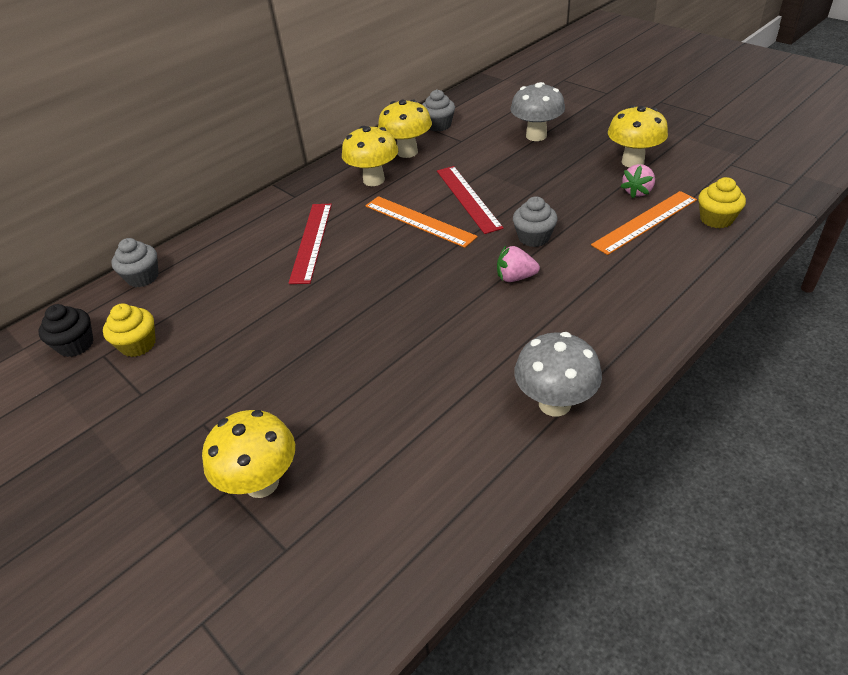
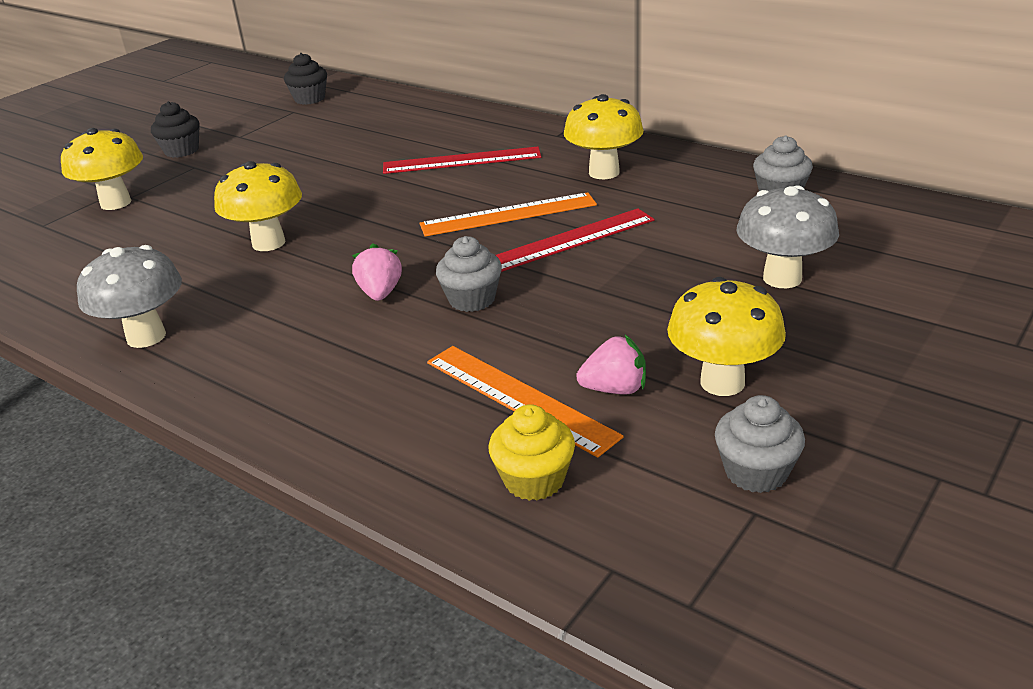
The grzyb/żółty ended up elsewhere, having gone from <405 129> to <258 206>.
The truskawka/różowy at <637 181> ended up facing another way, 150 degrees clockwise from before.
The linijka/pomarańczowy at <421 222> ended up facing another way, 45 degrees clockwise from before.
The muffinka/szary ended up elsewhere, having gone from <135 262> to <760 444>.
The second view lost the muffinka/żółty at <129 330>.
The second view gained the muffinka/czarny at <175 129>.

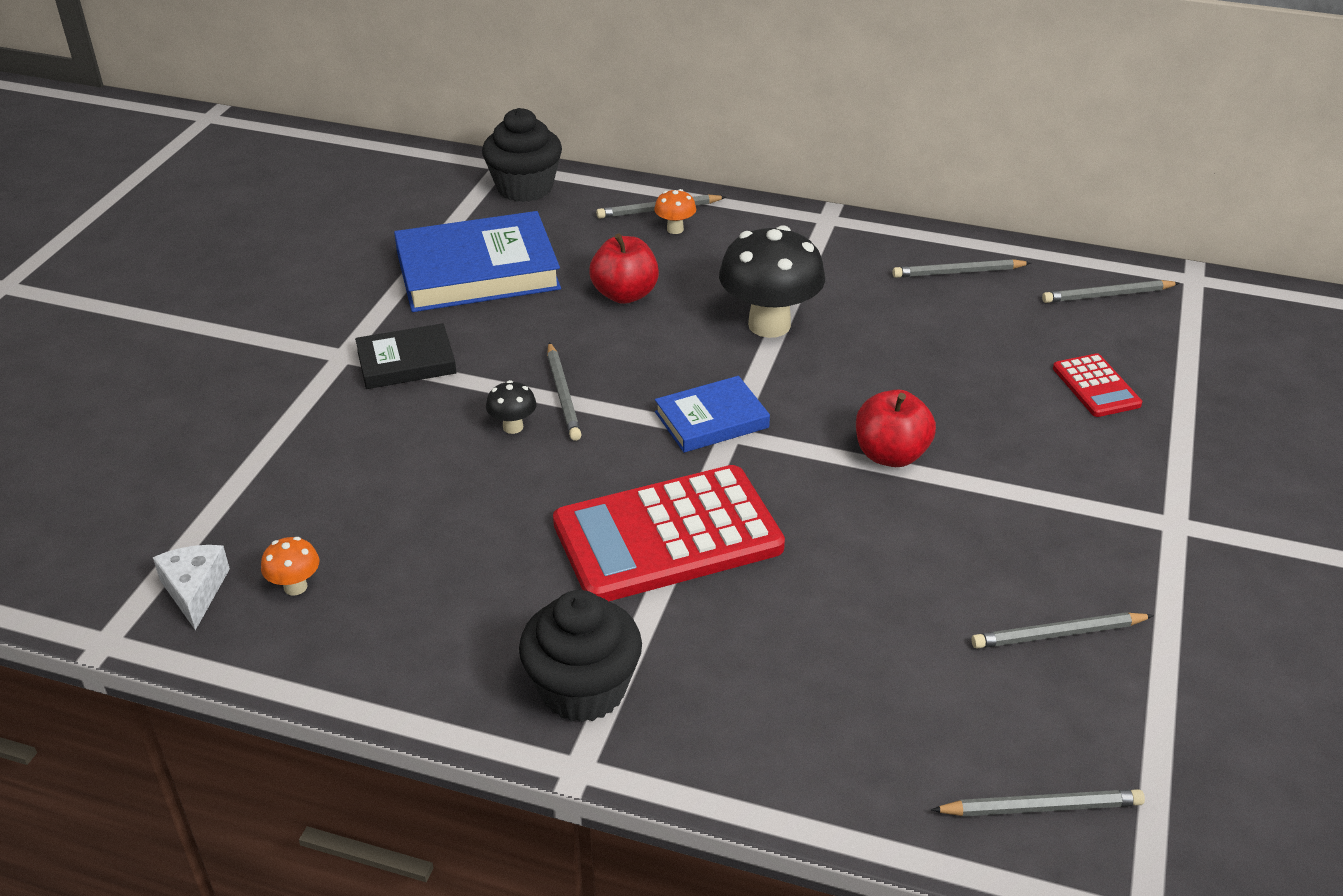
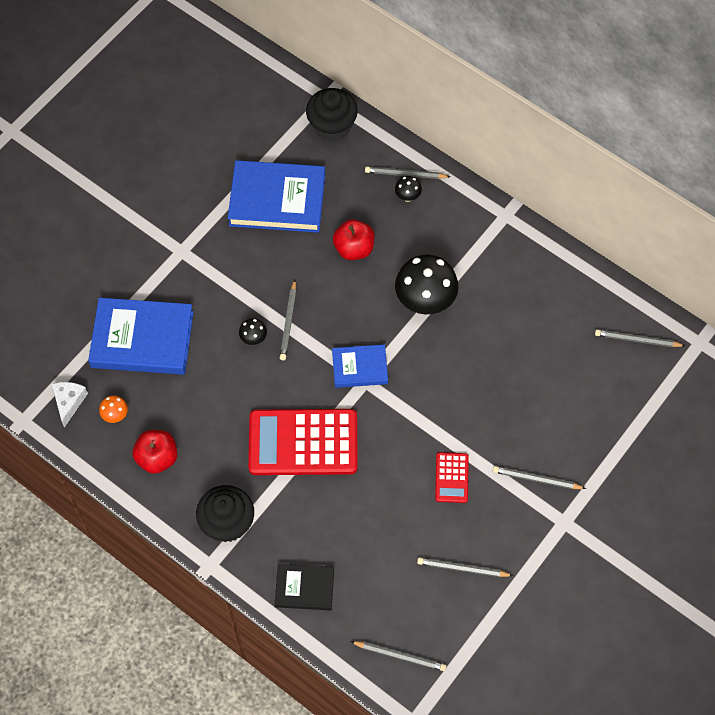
What was the grzyb/pomarańczowy at <675 211> turned into the grzyb/czarny at <408 189>.
The ołówek/szary ended up elsewhere, having gone from <961 268> to <539 477>.
The książka/czarny ended up elsewhere, having gone from <406 356> to <304 587>.
The kalkulator/czerwony ended up elsewhere, having gone from <1097 385> to <452 477>.
The jabłko/czerwony ended up elsewhere, having gone from <896 428> to <154 452>.
The second view gained the książka/niebieski at <141 336>.

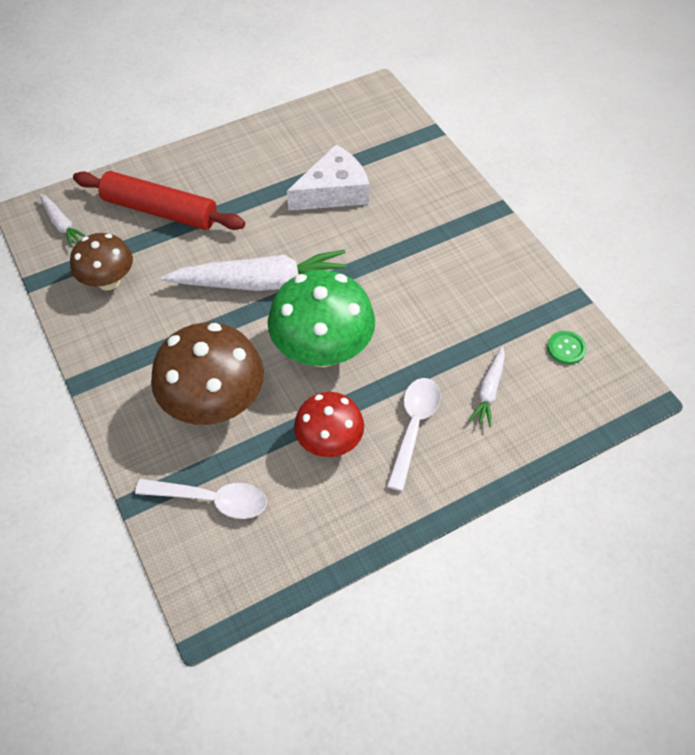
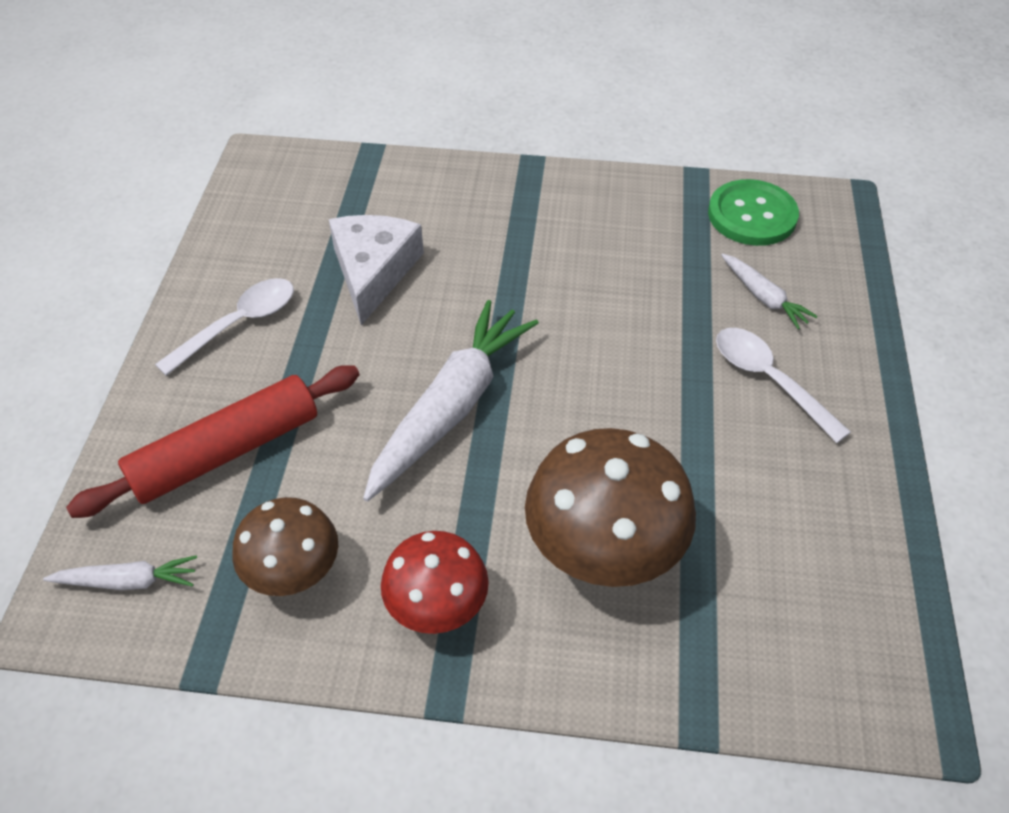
The second view lost the grzyb/zielony at <321 318>.
The size of the guzik/zielony at <567 347> changed by a factor of 1.95.
The grzyb/czerwony ended up elsewhere, having gone from <329 424> to <435 582>.
The łyżka/biały ended up elsewhere, having gone from <201 499> to <224 327>.

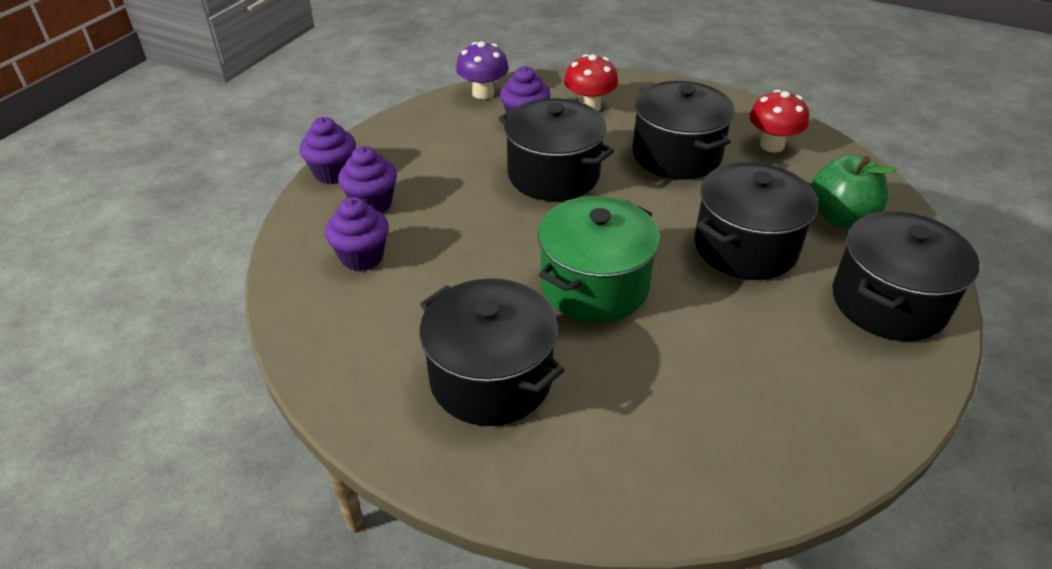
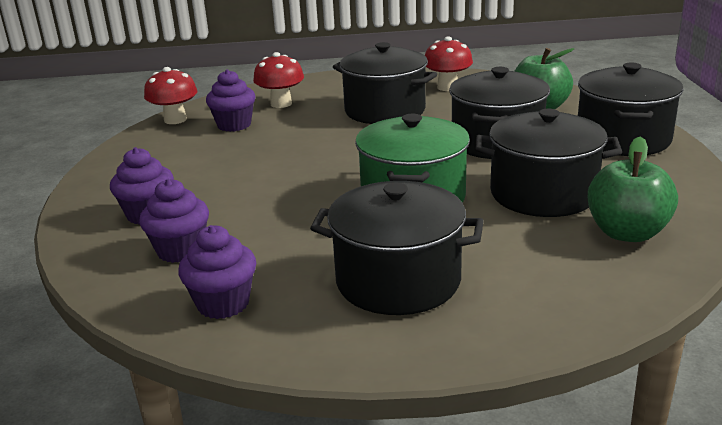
What was the grzyb/fioletowy at <482 70> turned into the grzyb/czerwony at <171 95>.
The garnek/czarny ended up elsewhere, having gone from <556 149> to <548 163>.
The muffinka/fioletowy ended up elsewhere, having gone from <327 150> to <217 272>.
The second view gained the jabłko/zielony at <632 189>.

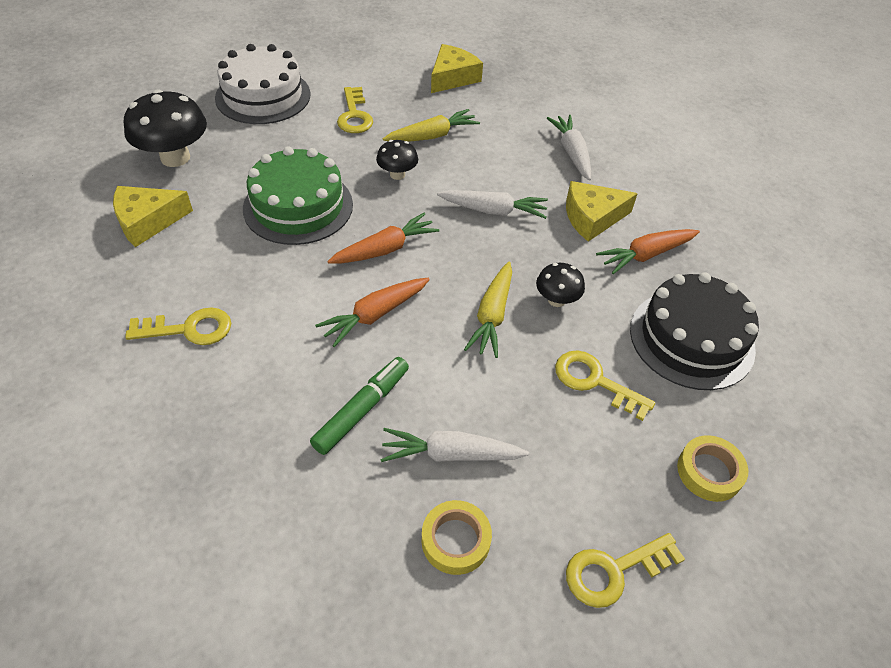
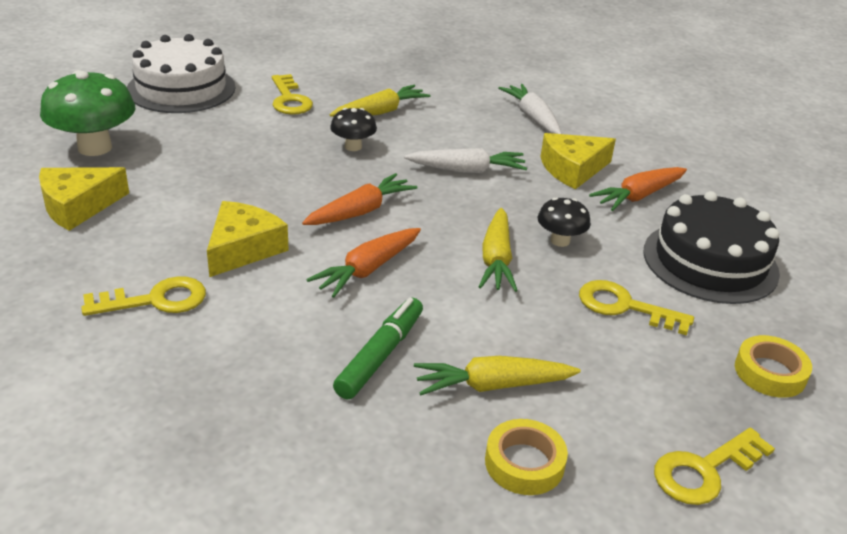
The ser/żółty ended up elsewhere, having gone from <457 68> to <248 239>.
What was the grzyb/czarny at <165 128> turned into the grzyb/zielony at <87 113>.
The second view lost the tort/zielony at <298 195>.
What was the marchewka/biały at <455 445> turned into the marchewka/żółty at <497 375>.

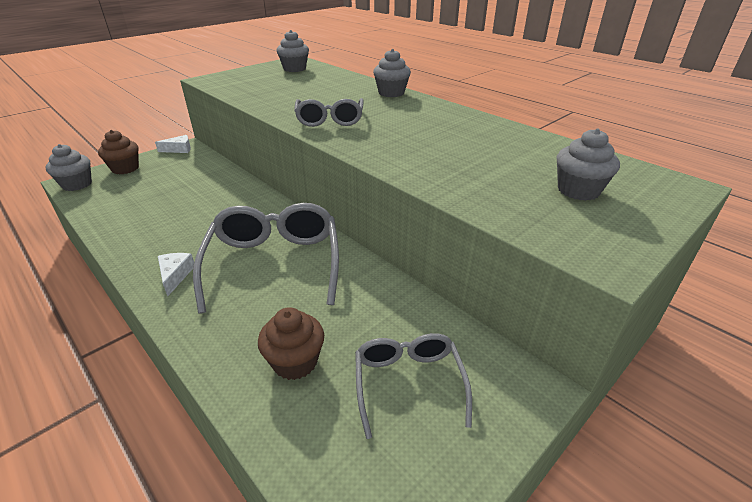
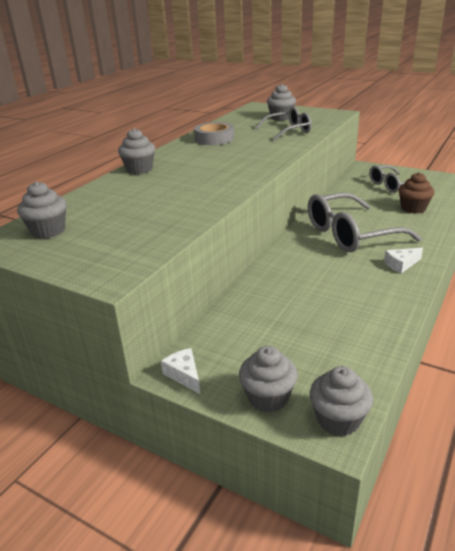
The okulary/szary ended up elsewhere, having gone from <329 112> to <284 123>.
What was the muffinka/brązowy at <118 152> turned into the muffinka/szary at <268 379>.
The second view gained the taśma klejąca/szary at <214 133>.

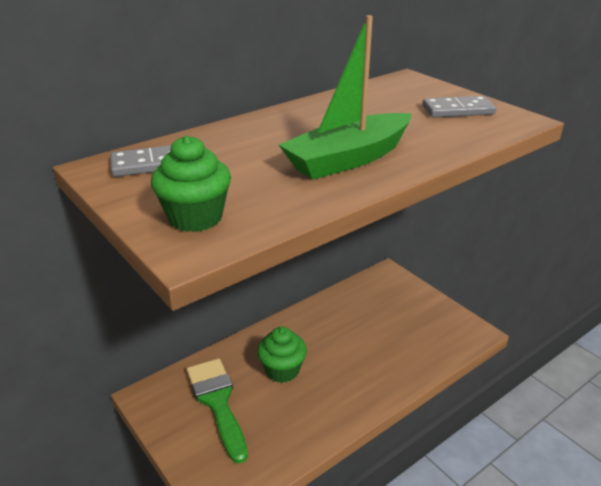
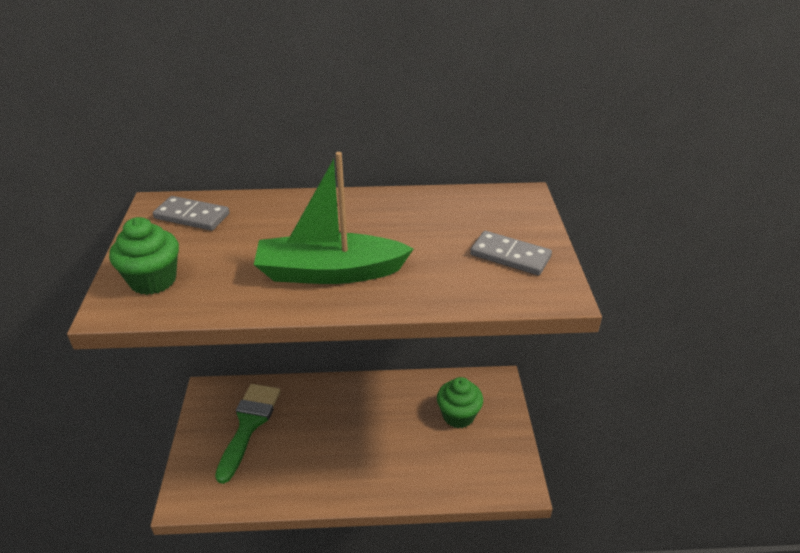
The muffinka/zielony ended up elsewhere, having gone from <282 354> to <460 402>.

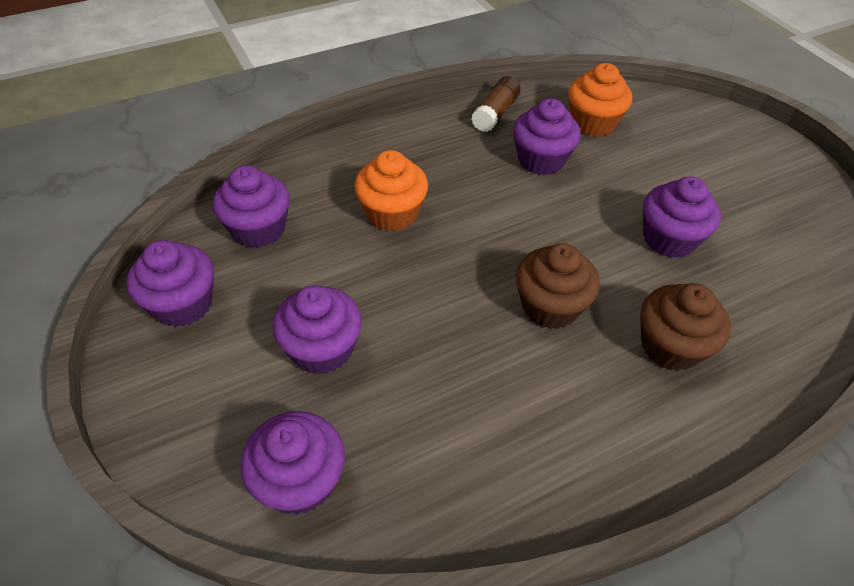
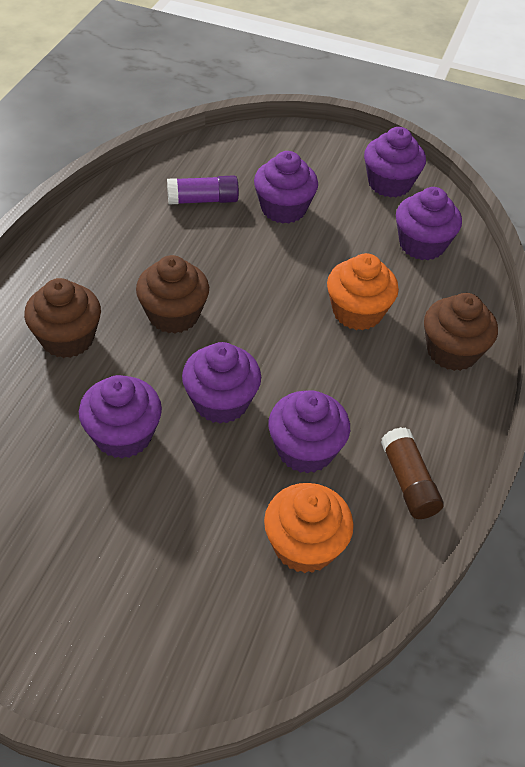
The muffinka/fioletowy ended up elsewhere, having gone from <292 463> to <221 383>.
The second view gained the klej w sztyfcie/fioletowy at <203 189>.
The second view gained the muffinka/brązowy at <461 332>.

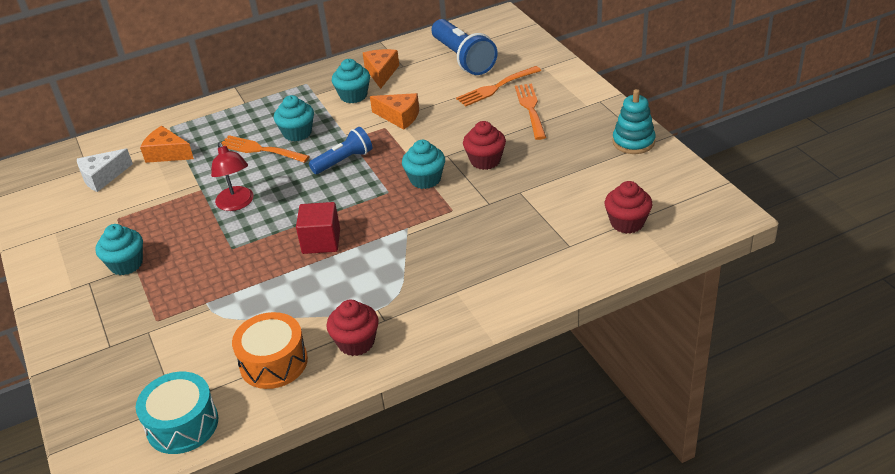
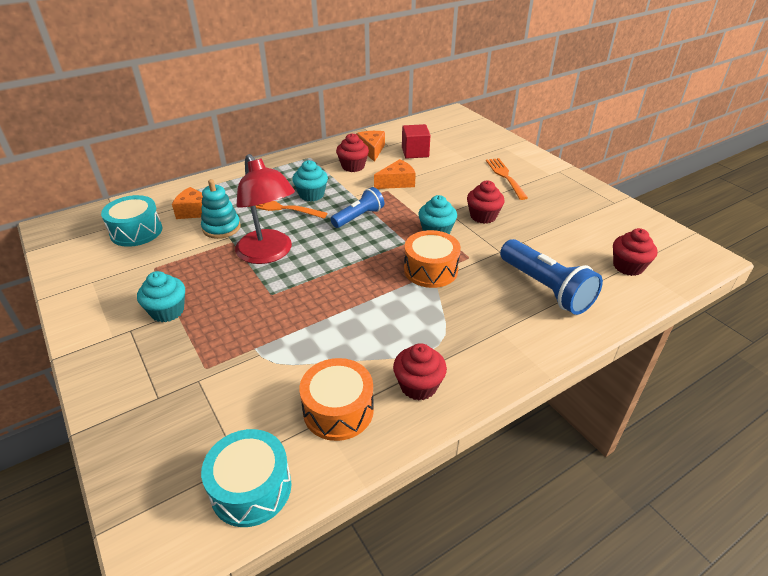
The latarka/niebieski ended up elsewhere, having gone from <464 47> to <551 277>.
What was the muffinka/turkusowy at <351 81> turned into the muffinka/czerwony at <352 152>.
The second view lost the widelec/pomarańczowy at <498 86>.
The zabawka nakładanka/turkusowy ended up elsewhere, having gone from <634 121> to <221 209>.
The ser/pomarańczowy at <394 111> ended up facing another way, 45 degrees counterclockwise from before.
The size of the lampka/czerwony at <232 176> changed by a factor of 1.59.
Where the ser/biały stood at <105 170>, the bęben/turkusowy came to stand at <131 221>.
The sześcian/czerwony ended up elsewhere, having gone from <318 228> to <416 141>.
The second view gained the bęben/pomarańczowy at <432 259>.

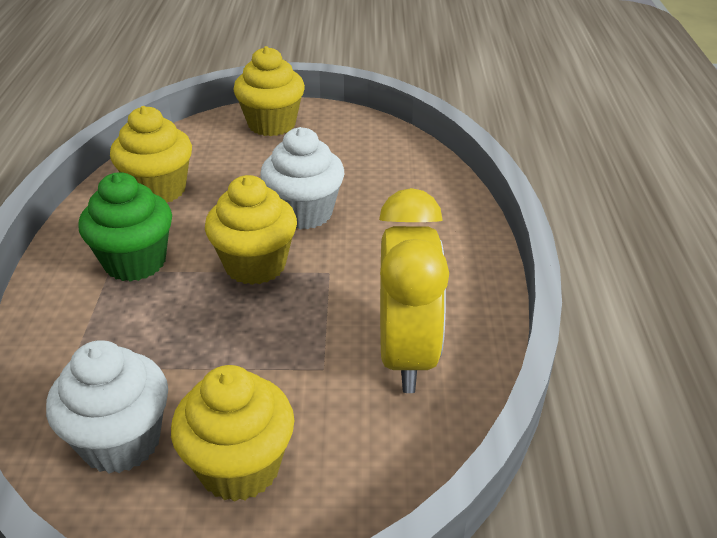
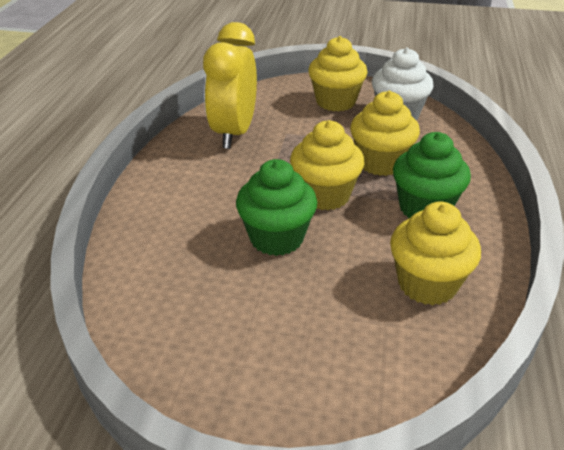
The muffinka/żółty ended up elsewhere, having gone from <269 91> to <385 133>.
What was the muffinka/biały at <302 178> turned into the muffinka/zielony at <276 207>.

